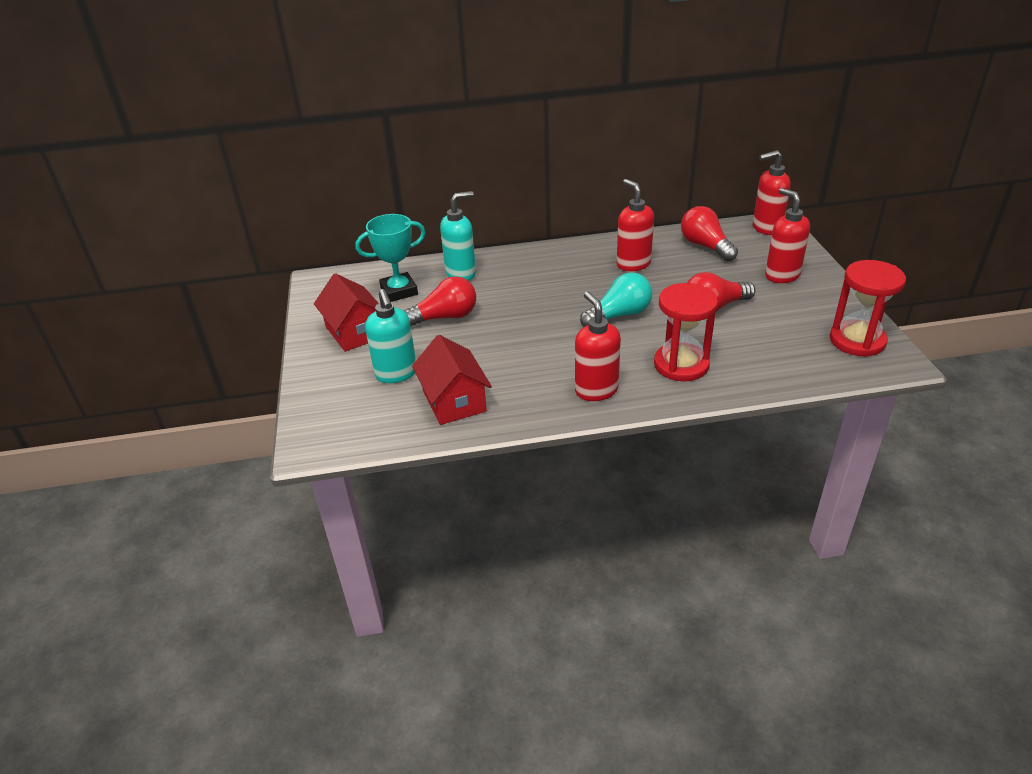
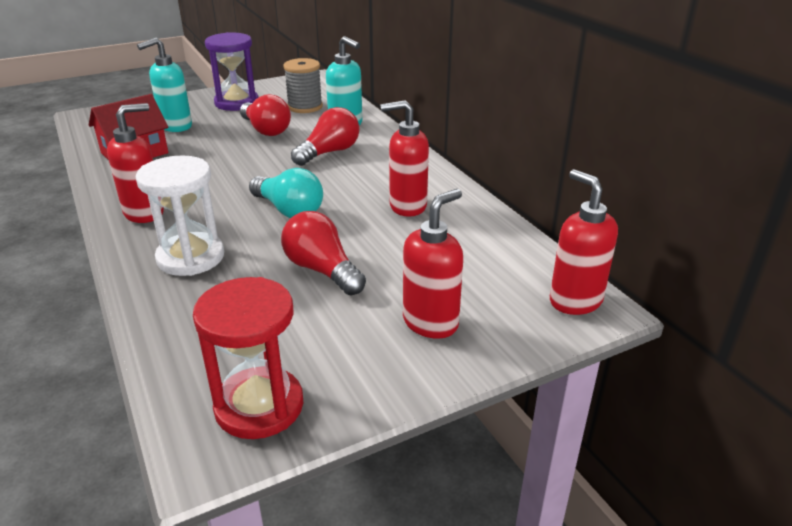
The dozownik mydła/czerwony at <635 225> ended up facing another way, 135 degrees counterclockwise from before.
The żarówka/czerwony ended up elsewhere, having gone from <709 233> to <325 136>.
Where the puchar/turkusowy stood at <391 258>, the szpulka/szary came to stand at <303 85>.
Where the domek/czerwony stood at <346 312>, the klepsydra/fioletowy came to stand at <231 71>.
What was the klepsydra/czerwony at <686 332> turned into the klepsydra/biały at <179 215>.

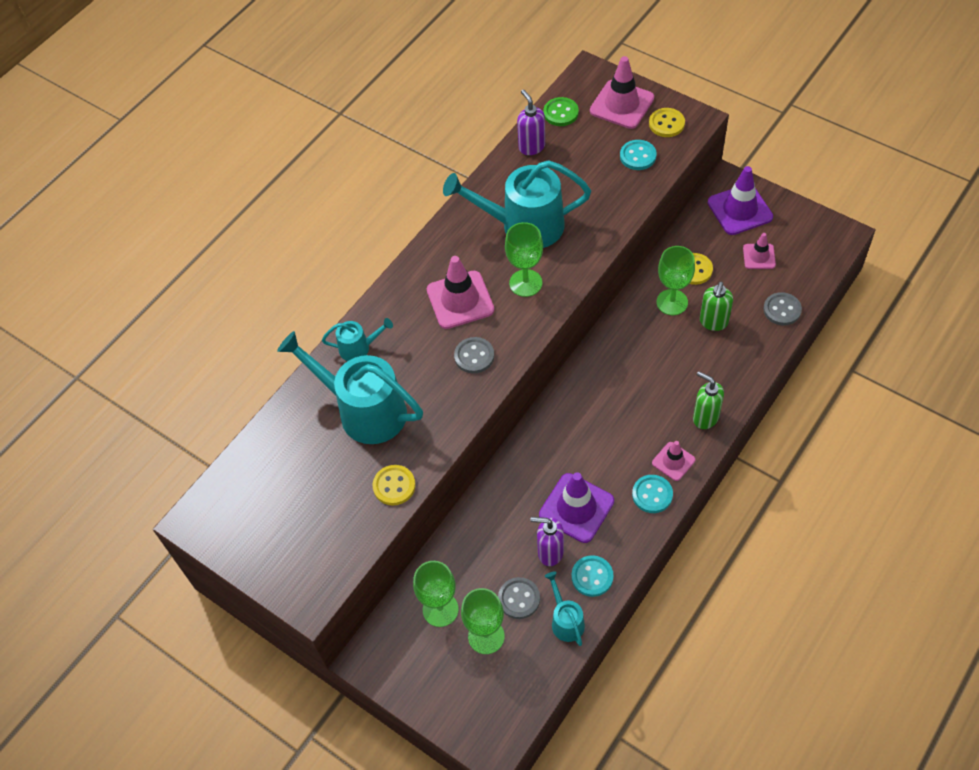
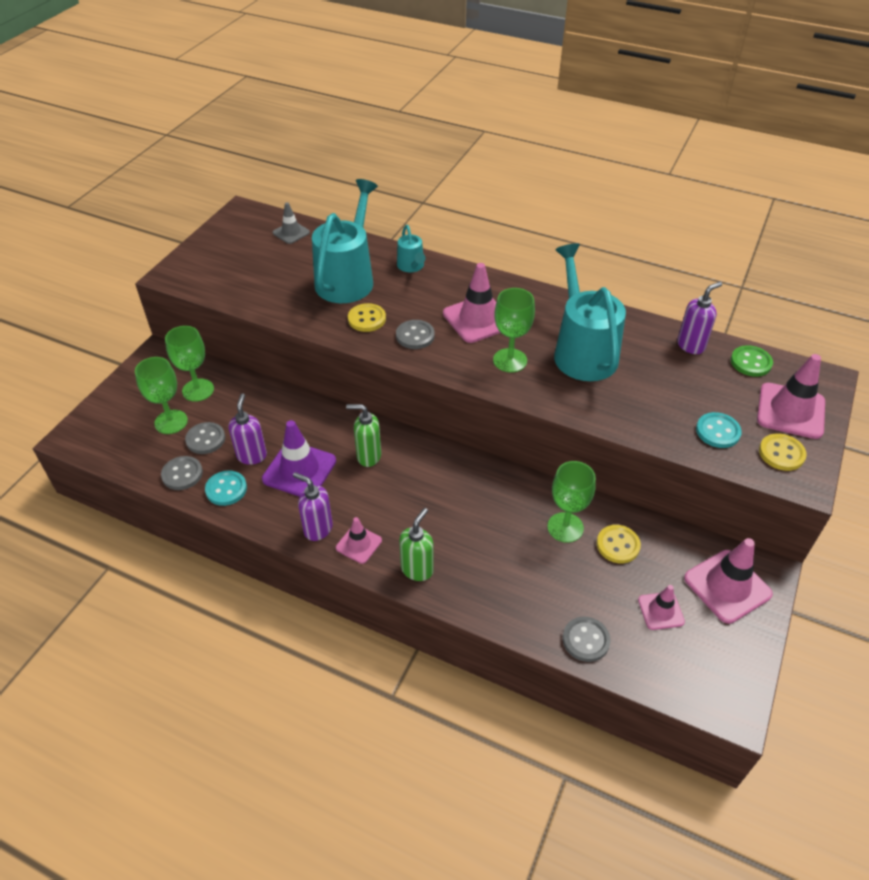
What was the pachołek/fioletowy at <740 200> turned into the pachołek/różowy at <728 581>.
The dozownik mydła/zielony ended up elsewhere, having gone from <716 306> to <363 435>.
The guzik/żółty ended up elsewhere, having gone from <394 485> to <367 317>.
Where the guzik/turkusowy stood at <652 494>, the dozownik mydła/fioletowy came to stand at <313 506>.
Where the konewka/turkusowy stood at <565 608>, the guzik/szary came to stand at <182 473>.
The second view gained the pachołek/szary at <291 223>.

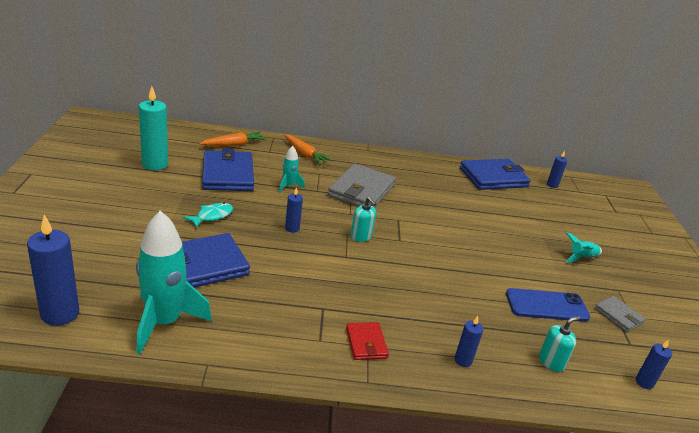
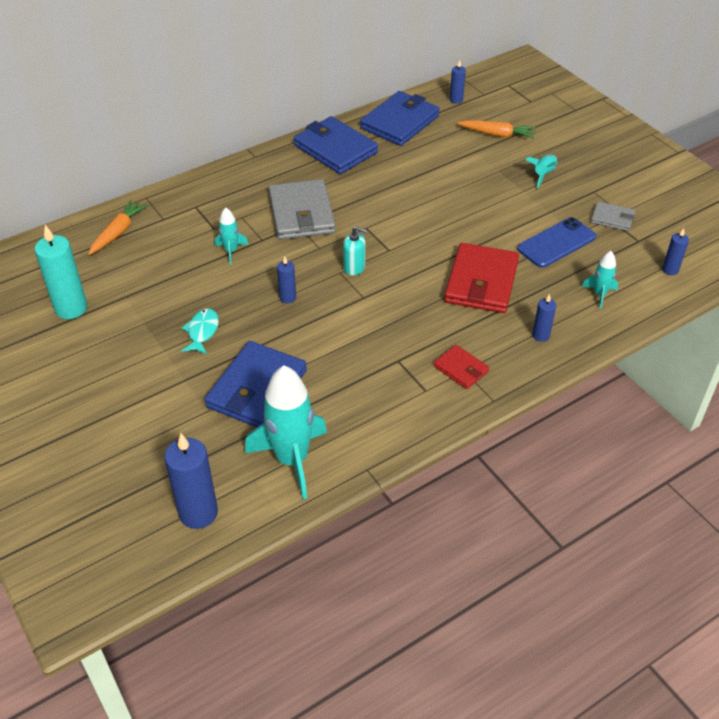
The marchewka/pomarańczowy ended up elsewhere, having gone from <308 149> to <496 129>.
The portfel/niebieski ended up elsewhere, having gone from <228 169> to <336 145>.
Where the dozownik mydła/turkusowy stood at <559 344>, the rakieta/turkusowy came to stand at <600 280>.
The second view gained the portfel/czerwony at <481 278>.

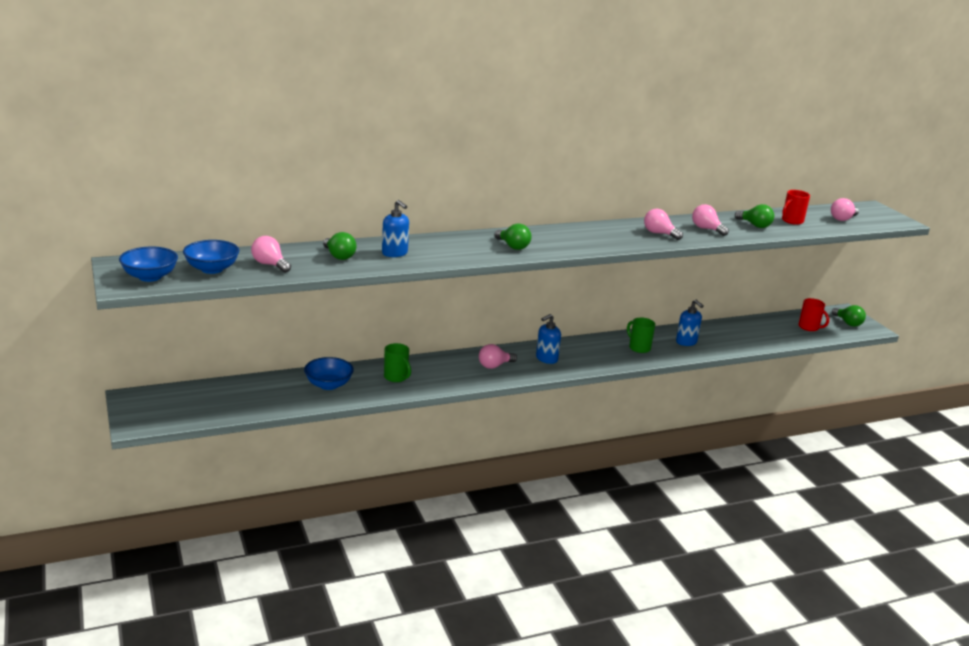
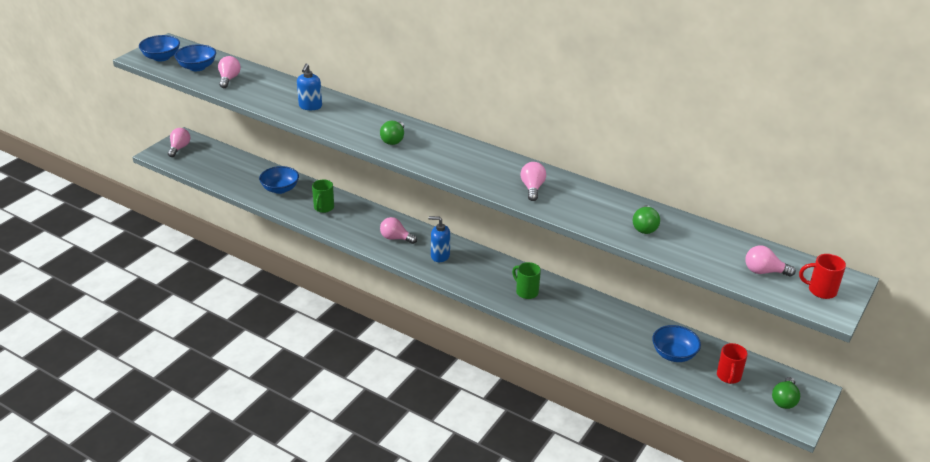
The kubek/czerwony ended up elsewhere, having gone from <796 207> to <822 276>.
The żarówka/różowy ended up elsewhere, having gone from <710 220> to <179 142>.
The second view lost the żarówka/zielony at <339 246>.
The second view lost the dozownik mydła/niebieski at <690 322>.
The kubek/zielony at <641 335> ended up facing another way, 60 degrees counterclockwise from before.
The second view gained the miska/niebieski at <676 343>.

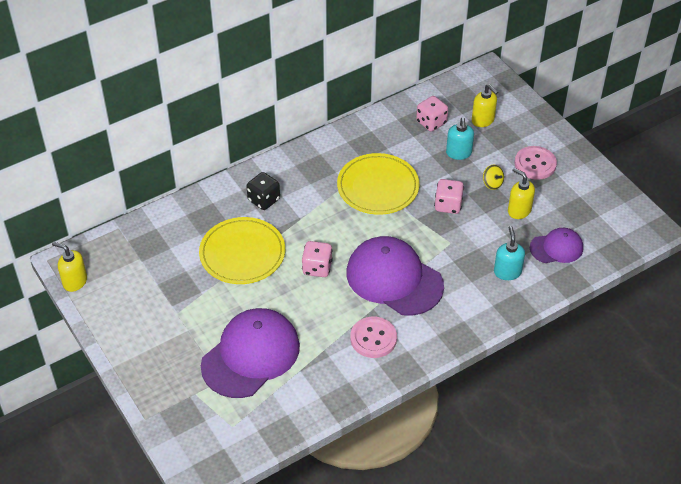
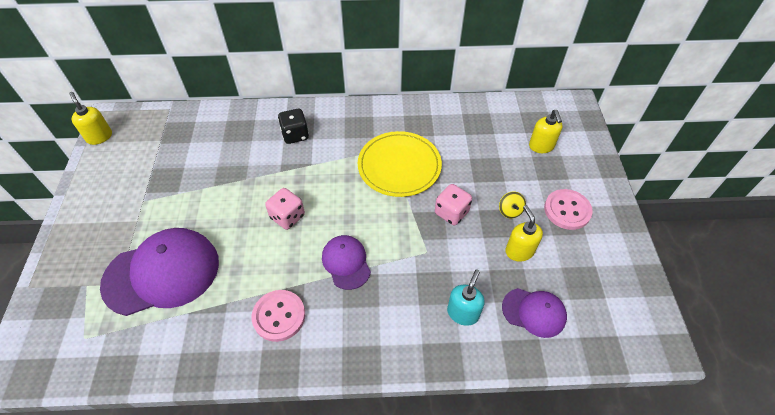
The second view lost the kostka do gry/różowy at <432 114>.
The second view lost the dozownik mydła/turkusowy at <460 139>.
The second view lost the talerz/żółty at <242 250>.
The size of the czapka/fioletowy at <395 276> changed by a factor of 0.54.

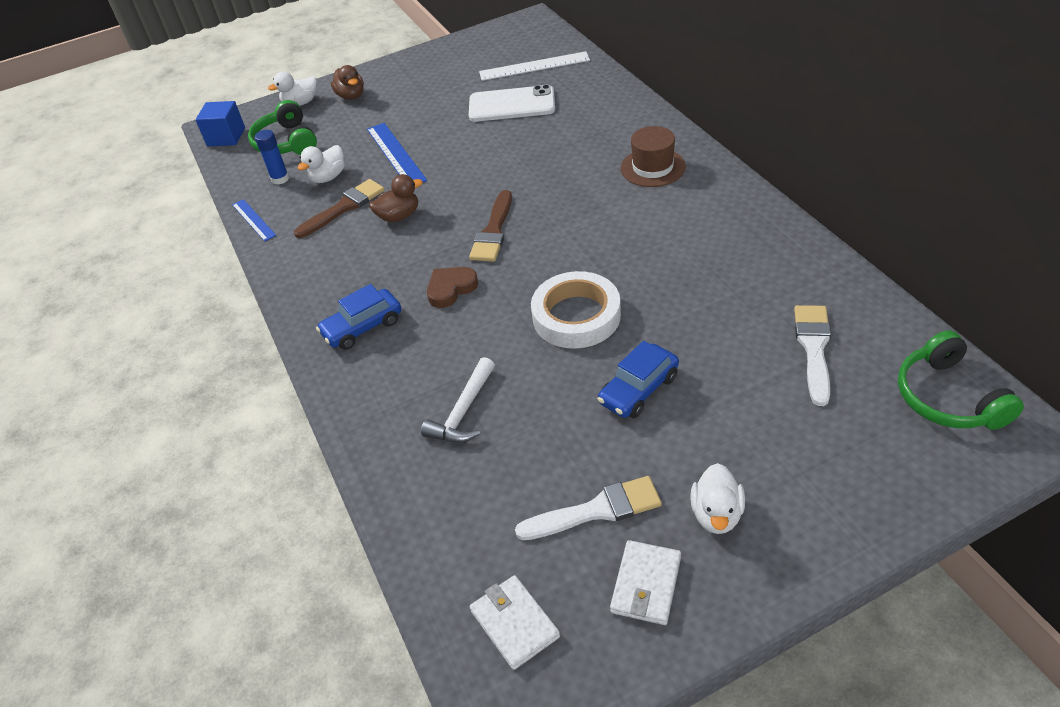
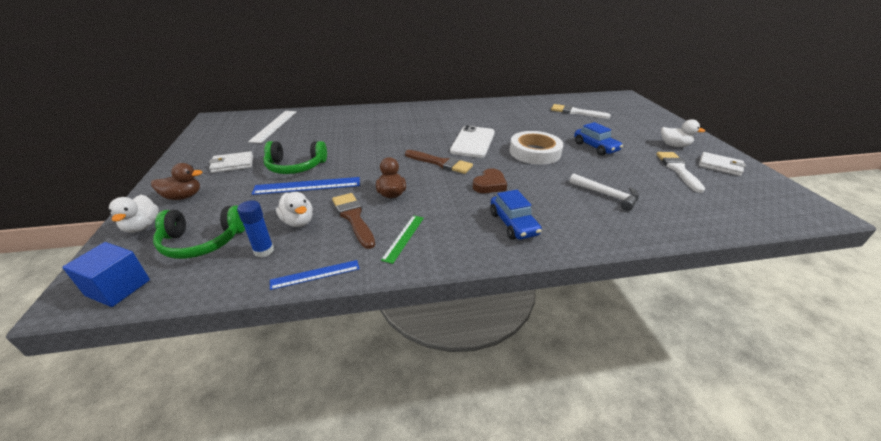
The telefon/biały ended up elsewhere, having gone from <512 103> to <472 141>.
The second view lost the kapelusz/brązowy at <653 156>.
The serce/brązowy at <452 287> ended up facing another way, 120 degrees counterclockwise from before.
The słuchawki/zielony ended up elsewhere, having gone from <961 380> to <295 157>.
The portfel/biały ended up elsewhere, having gone from <515 622> to <231 162>.
The second view gained the linijka/zielony at <402 239>.

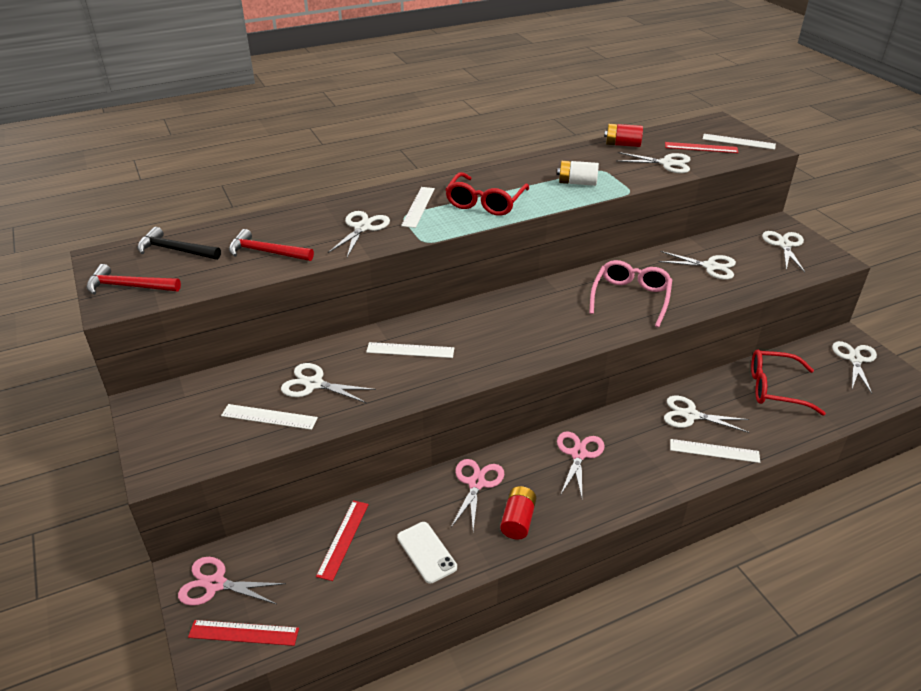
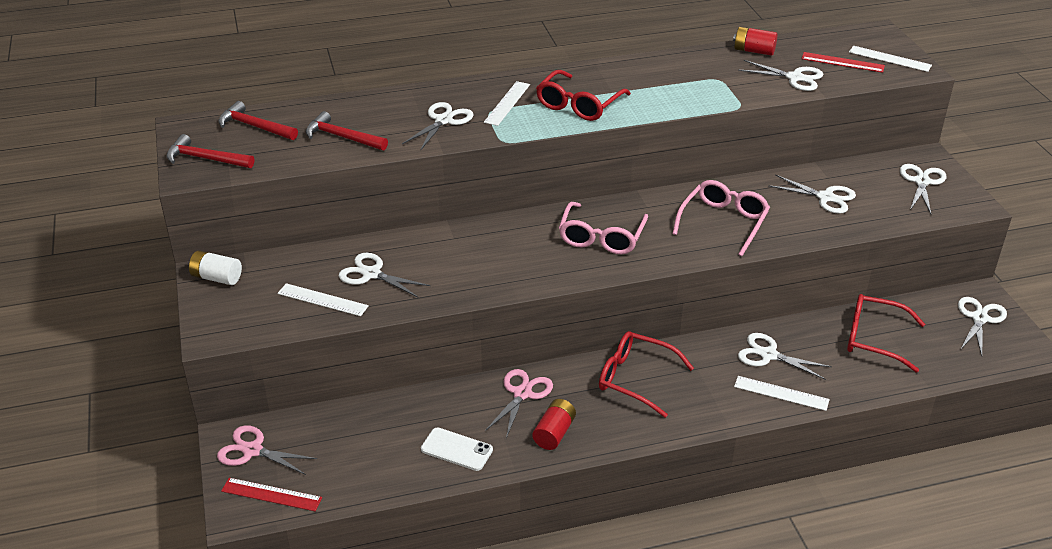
The bateria/biały ended up elsewhere, having gone from <578 173> to <215 267>.
What was the młotek/czarny at <179 243> turned into the młotek/czerwony at <258 120>.
The second view lost the linijka/biały at <410 350>.
Where the nożyczki/różowy stood at <581 464>, the okulary/czerwony came to stand at <646 374>.
The second view lost the linijka/czerwony at <342 540>.
The telefon/biały at <427 553> ended up facing another way, 45 degrees counterclockwise from before.
The second view gained the okulary/różowy at <603 228>.

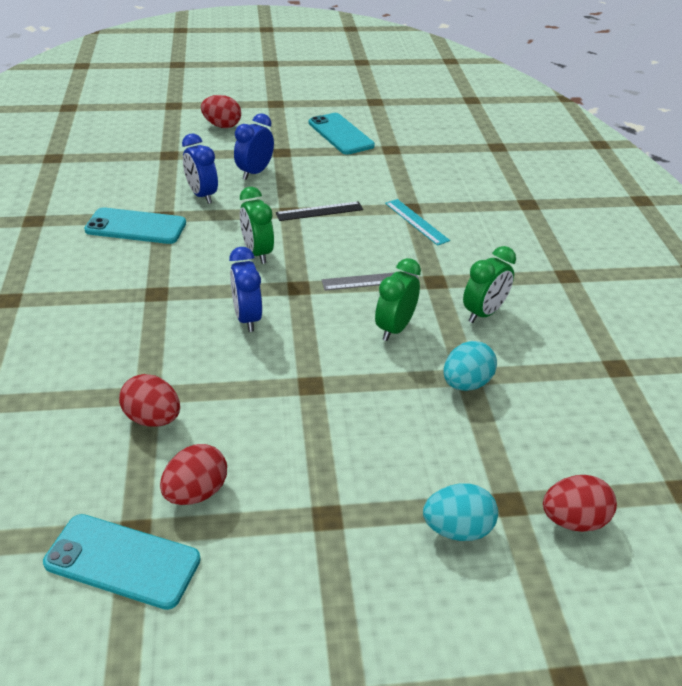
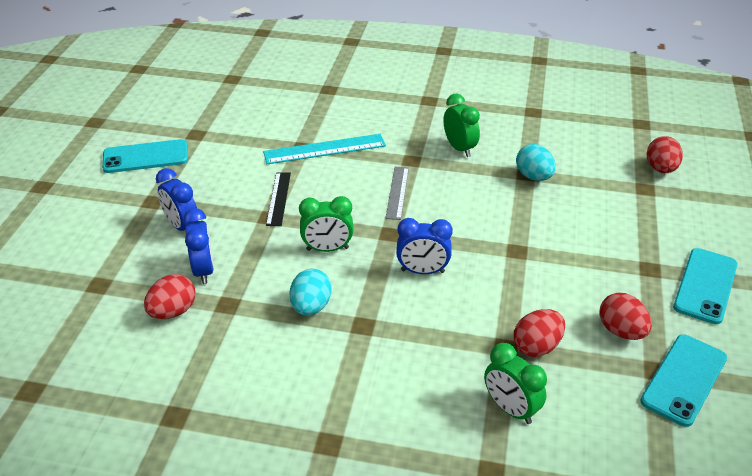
The jajko/czerwony ended up elsewhere, having gone from <221 111> to <169 296>.
The budzik/niebieski at <200 169> ended up facing another way, 90 degrees counterclockwise from before.
The size of the linijka/turkusowy at <417 222> changed by a factor of 1.54.
The telefon/turkusowy ended up elsewhere, having gone from <135 225> to <705 286>.
The budzik/zielony ended up elsewhere, having gone from <398 299> to <515 383>.
The jajko/turkusowy ended up elsewhere, having gone from <460 512> to <311 292>.

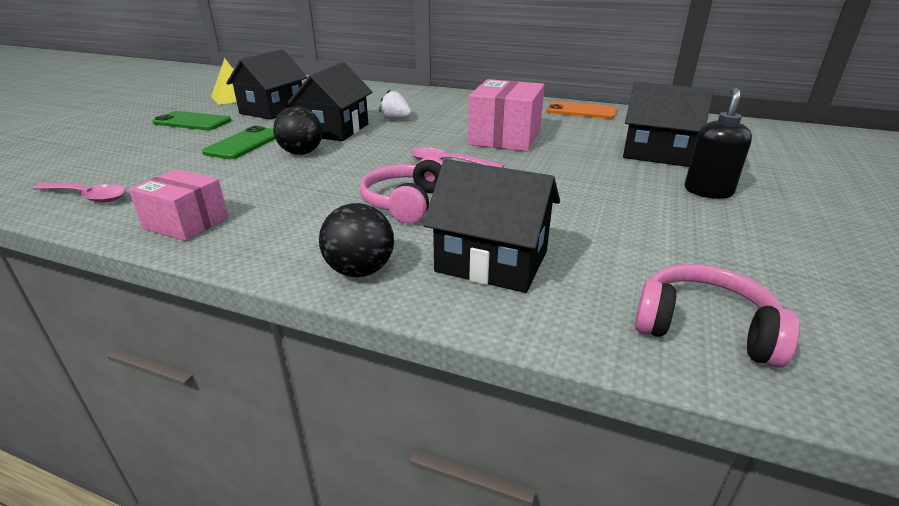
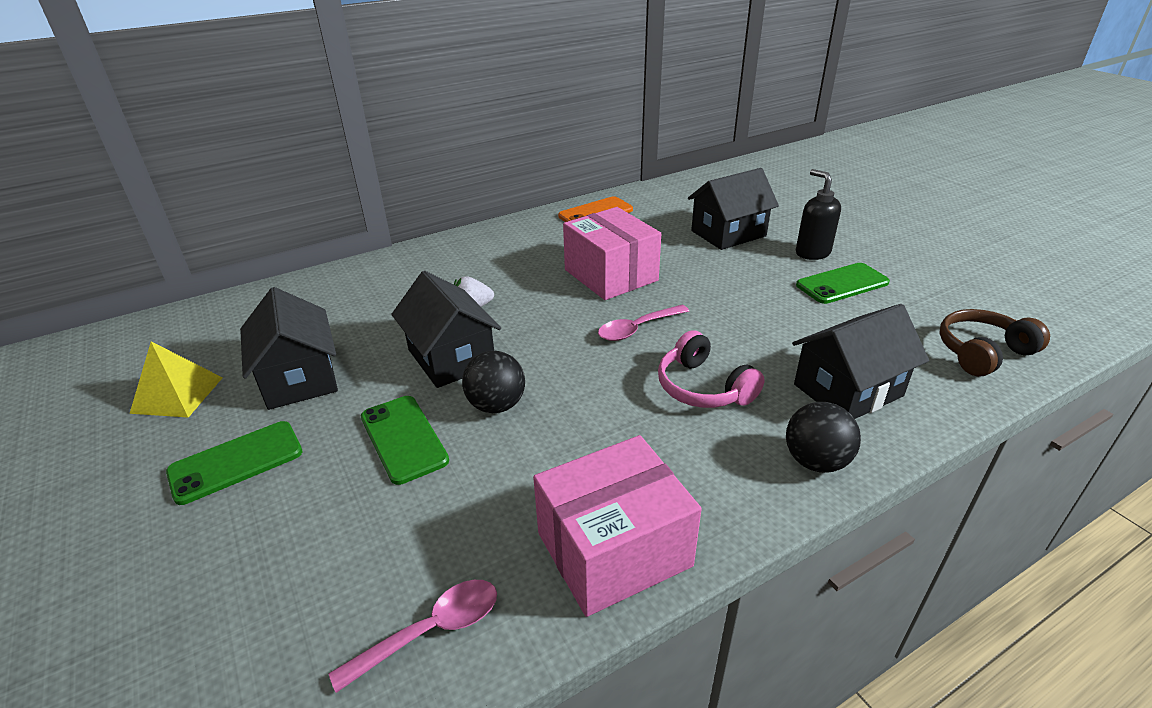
The size of the pudełko/różowy at <178 205> changed by a factor of 1.59.
What was the słuchawki/różowy at <717 316> turned into the słuchawki/brązowy at <994 342>.
The second view gained the telefon/zielony at <843 283>.

